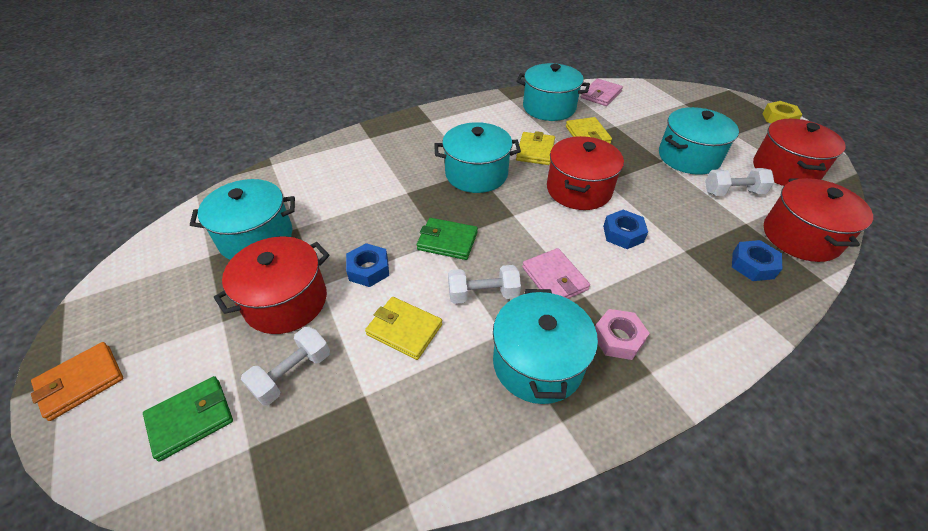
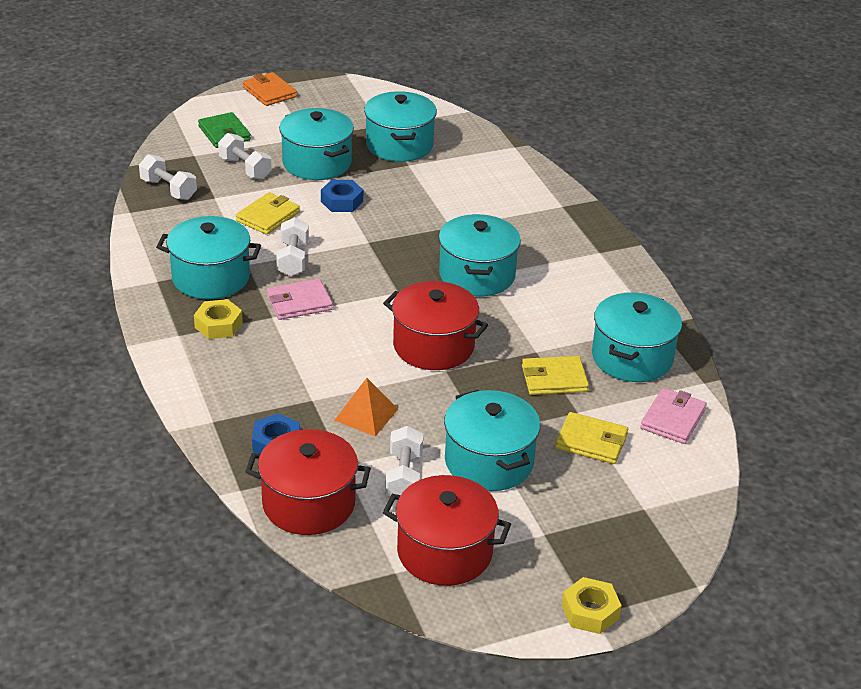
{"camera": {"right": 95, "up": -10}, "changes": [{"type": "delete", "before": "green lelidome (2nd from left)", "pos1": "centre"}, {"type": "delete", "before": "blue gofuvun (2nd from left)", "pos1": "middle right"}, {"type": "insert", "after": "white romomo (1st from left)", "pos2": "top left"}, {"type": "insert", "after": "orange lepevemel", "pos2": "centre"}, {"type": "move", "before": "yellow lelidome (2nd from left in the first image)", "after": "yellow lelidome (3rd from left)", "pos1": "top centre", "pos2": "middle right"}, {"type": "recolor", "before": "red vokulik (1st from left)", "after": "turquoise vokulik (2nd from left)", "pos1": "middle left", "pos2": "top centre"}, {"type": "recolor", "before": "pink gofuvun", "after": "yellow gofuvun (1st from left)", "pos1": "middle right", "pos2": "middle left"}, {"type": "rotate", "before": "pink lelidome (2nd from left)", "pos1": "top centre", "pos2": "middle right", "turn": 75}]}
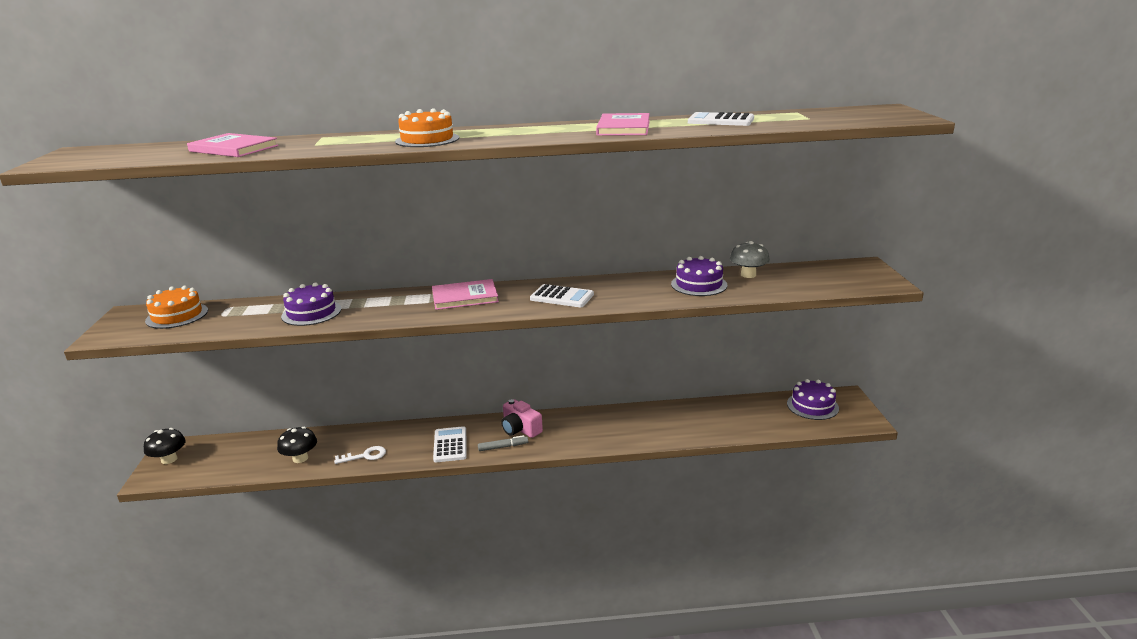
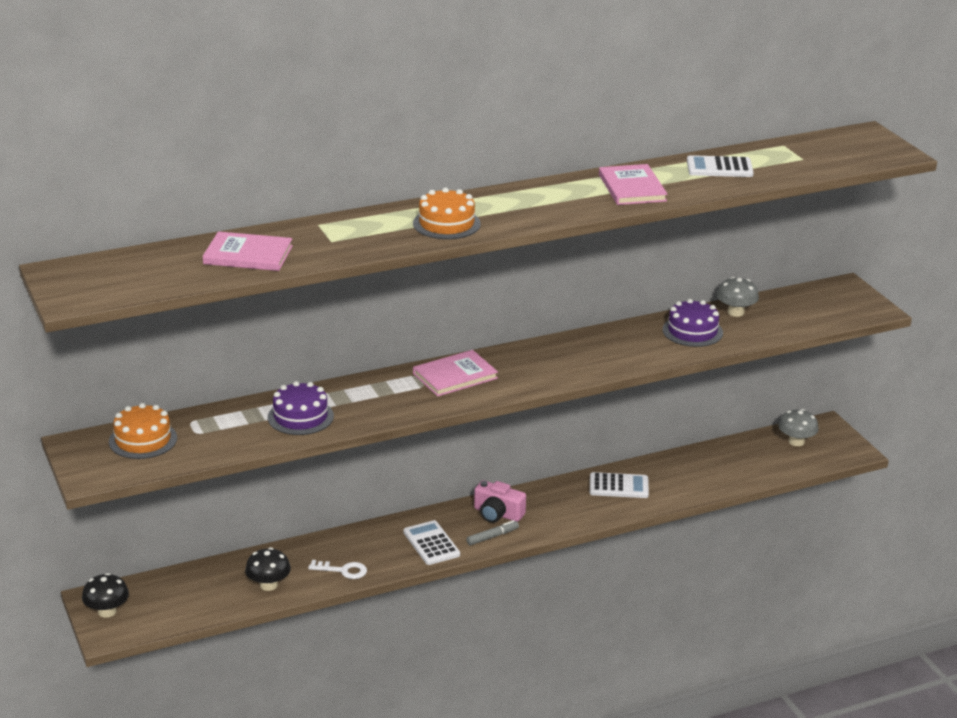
{"camera": {"right": -20, "up": 5}, "changes": [{"type": "move", "before": "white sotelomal (2nd from left)", "pos1": "centre", "pos2": "bottom centre"}, {"type": "replace", "before": "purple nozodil (3rd from left)", "after": "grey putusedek (2nd from left)", "pos1": "middle right", "pos2": "middle right"}, {"type": "rotate", "before": "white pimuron", "pos1": "bottom left", "pos2": "bottom centre", "turn": 45}]}
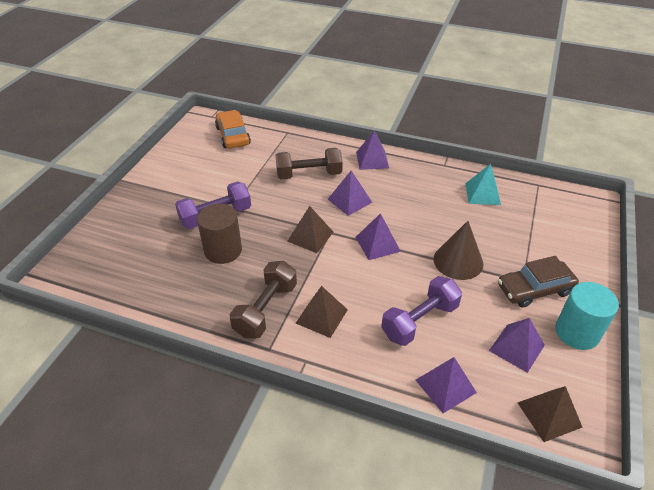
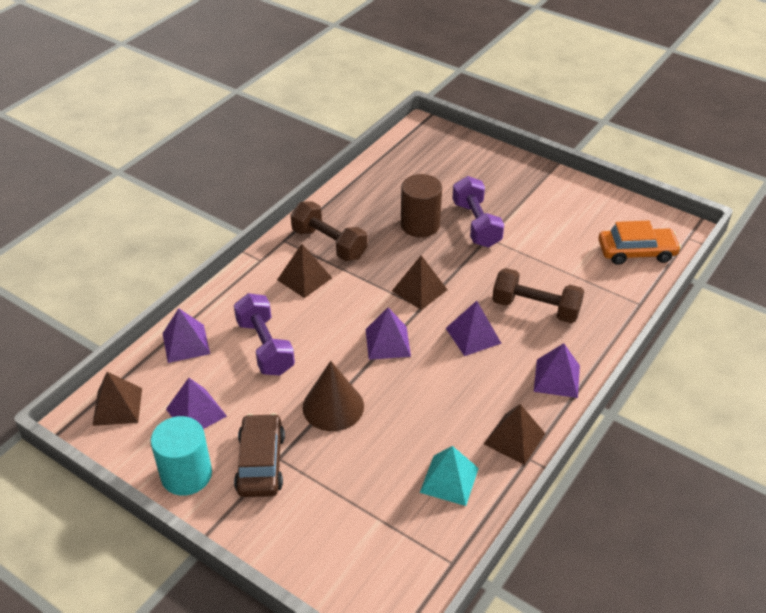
{"camera": {"right": 105, "up": 0}, "changes": [{"type": "insert", "after": "brown lepevemel (4th from left)", "pos2": "bottom right"}, {"type": "rotate", "before": "brown romomo (2nd from left)", "pos1": "top centre", "pos2": "middle right", "turn": -75}]}
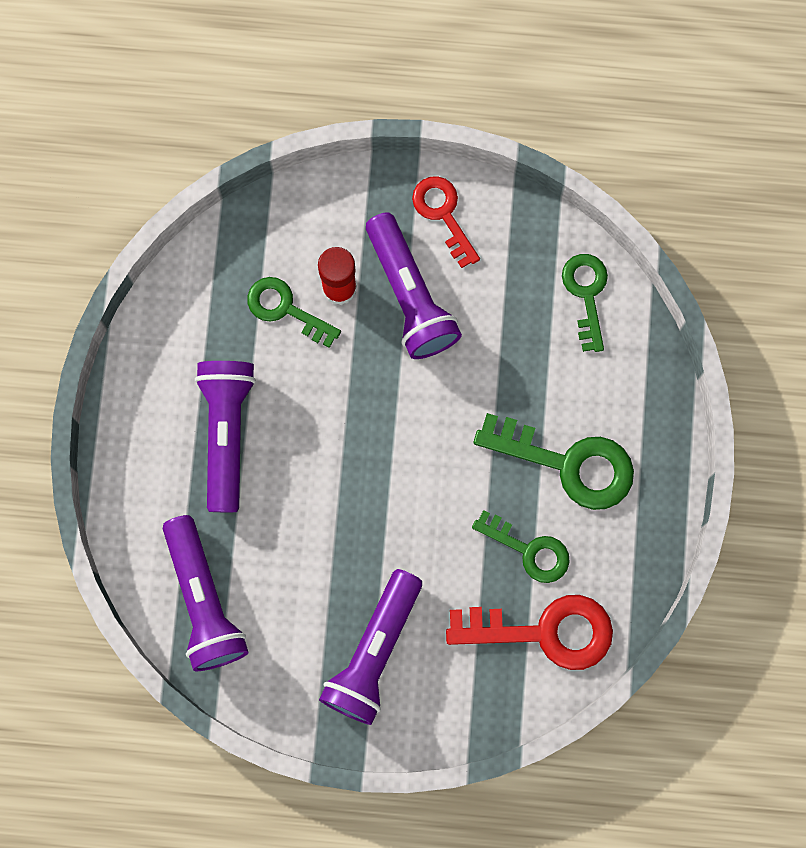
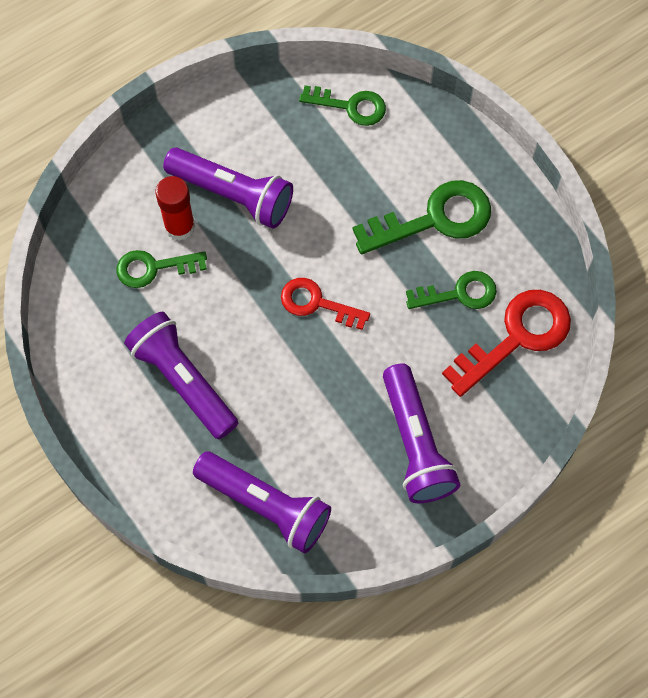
{"camera": {"right": -40, "up": -10}, "changes": [{"type": "move", "before": "red pimuron (1st from left)", "pos1": "top centre", "pos2": "centre"}, {"type": "rotate", "before": "green pimuron (4th from left in the first image)", "pos1": "middle right", "pos2": "top centre", "turn": 150}]}
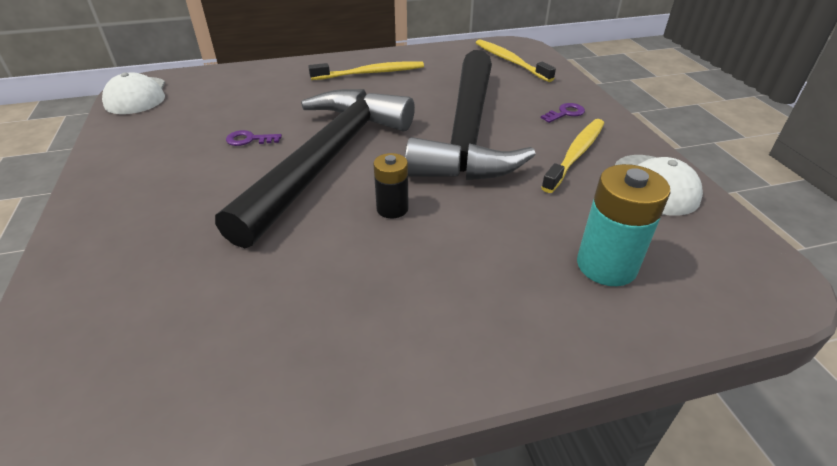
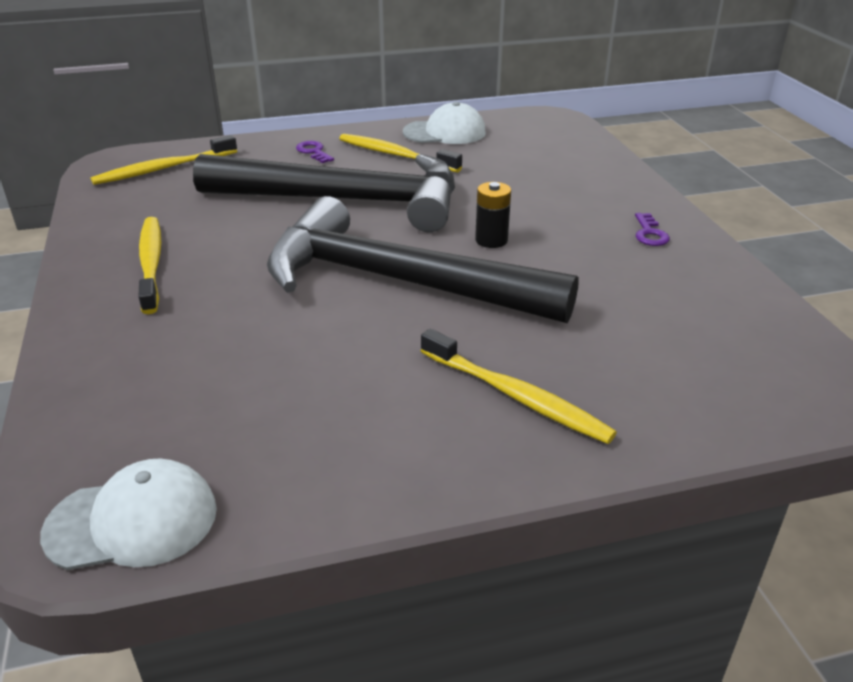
{"camera": {"right": -90, "up": -5}, "changes": [{"type": "delete", "before": "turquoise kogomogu", "pos1": "middle right"}, {"type": "insert", "after": "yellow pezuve (4th from left)", "pos2": "centre"}, {"type": "move", "before": "purple pimuron (1st from left in the first image)", "after": "purple pimuron (2nd from left)", "pos1": "top left", "pos2": "middle right"}]}
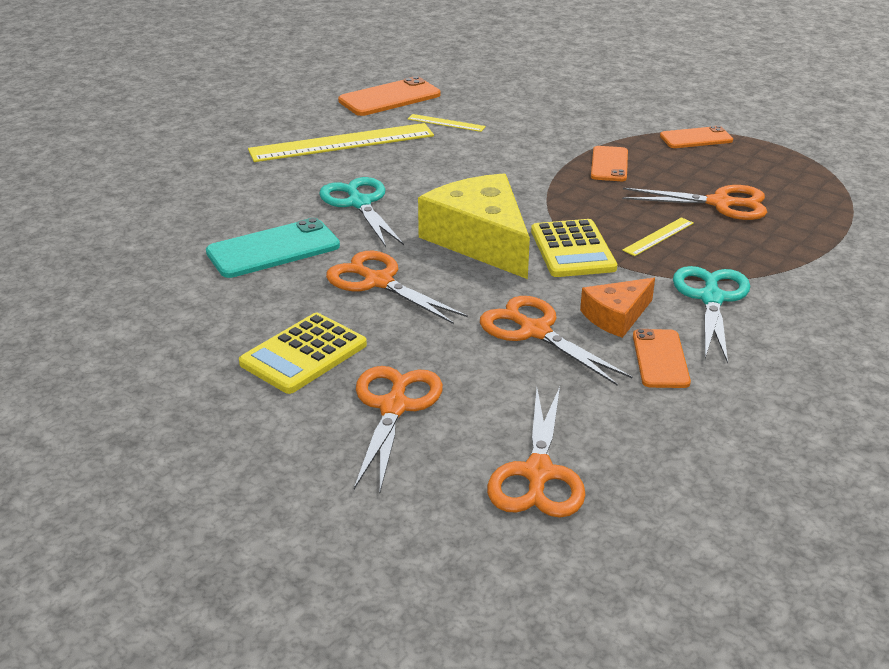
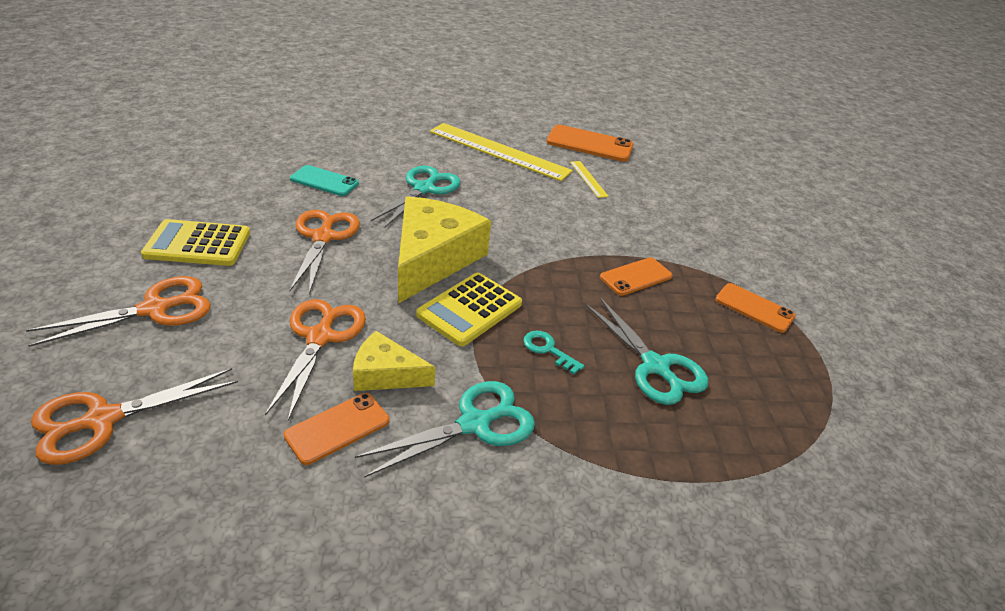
{"camera": {"right": 45, "up": 5}, "changes": [{"type": "replace", "before": "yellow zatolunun (3rd from left)", "after": "turquoise pimuron", "pos1": "middle right", "pos2": "centre"}, {"type": "recolor", "before": "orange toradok", "after": "yellow toradok (1st from left)", "pos1": "middle right", "pos2": "centre"}, {"type": "recolor", "before": "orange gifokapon (5th from left)", "after": "turquoise gifokapon (3rd from left)", "pos1": "top right", "pos2": "centre"}, {"type": "resize", "before": "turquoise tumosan", "pos1": "middle left", "pos2": "top left", "scale": 0.65}]}
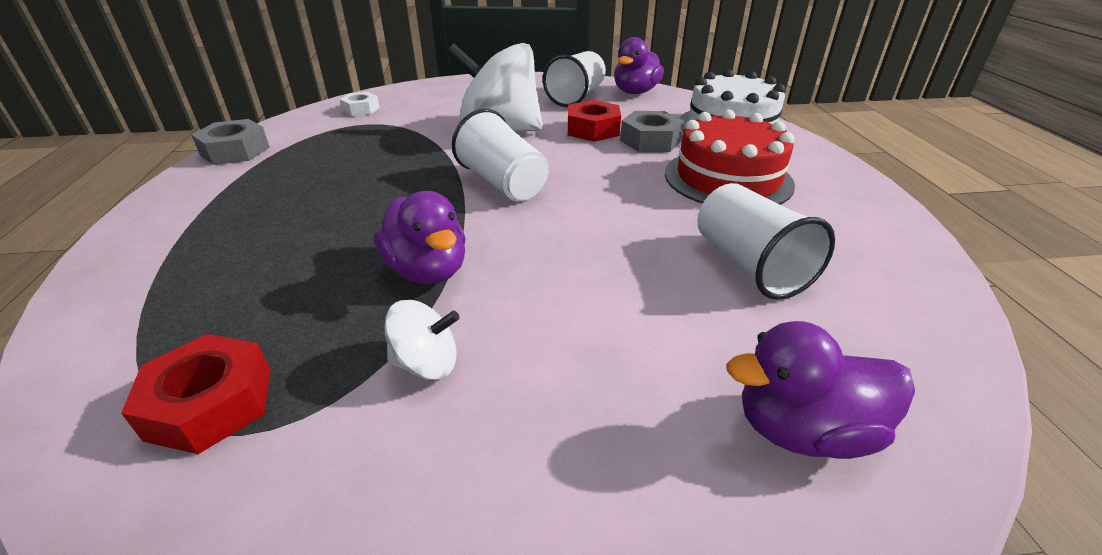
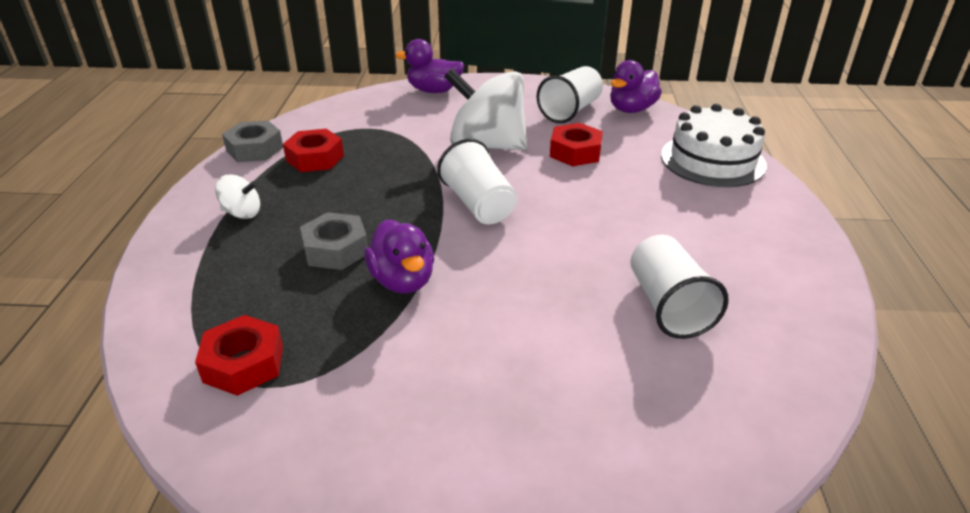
{"camera": {"right": 10, "up": 0}, "changes": [{"type": "delete", "before": "white gofuvun", "pos1": "top left"}, {"type": "delete", "before": "red nozodil", "pos1": "top centre"}, {"type": "insert", "after": "red gofuvun (2nd from left)", "pos2": "top left"}, {"type": "move", "before": "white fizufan (1st from left)", "pos1": "centre", "pos2": "middle left"}, {"type": "move", "before": "grey gofuvun (2nd from left)", "pos1": "top centre", "pos2": "centre"}, {"type": "move", "before": "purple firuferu (3rd from left in the first image)", "after": "purple firuferu (2nd from left)", "pos1": "bottom right", "pos2": "top centre"}]}
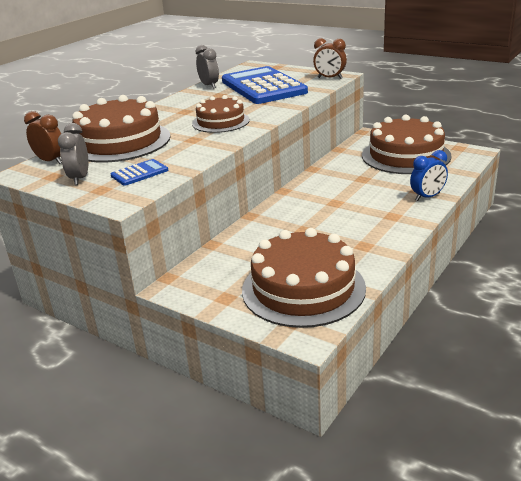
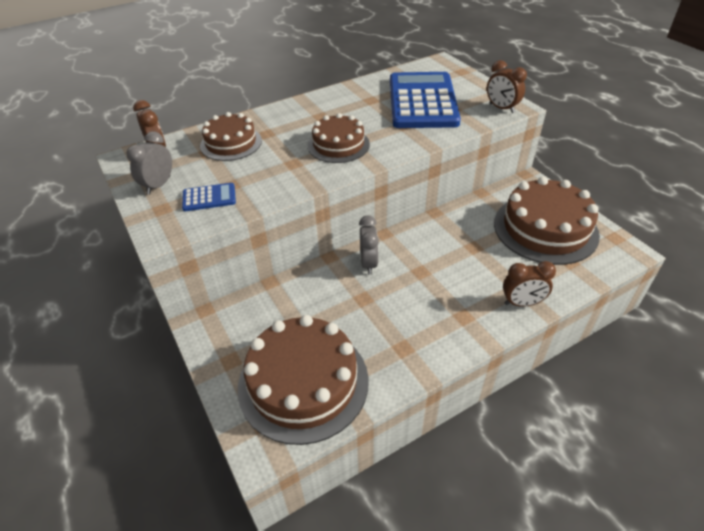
{"camera": {"right": 25, "up": 15}, "changes": [{"type": "move", "before": "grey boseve (2nd from left)", "pos1": "top centre", "pos2": "centre"}, {"type": "recolor", "before": "blue boseve", "after": "brown boseve (3rd from left)", "pos1": "middle right", "pos2": "middle right"}, {"type": "resize", "before": "brown nozodil (1st from left)", "pos1": "top left", "pos2": "top left", "scale": 0.6}]}
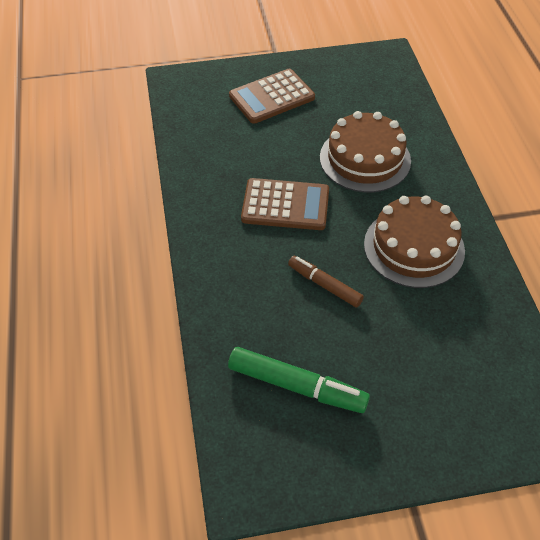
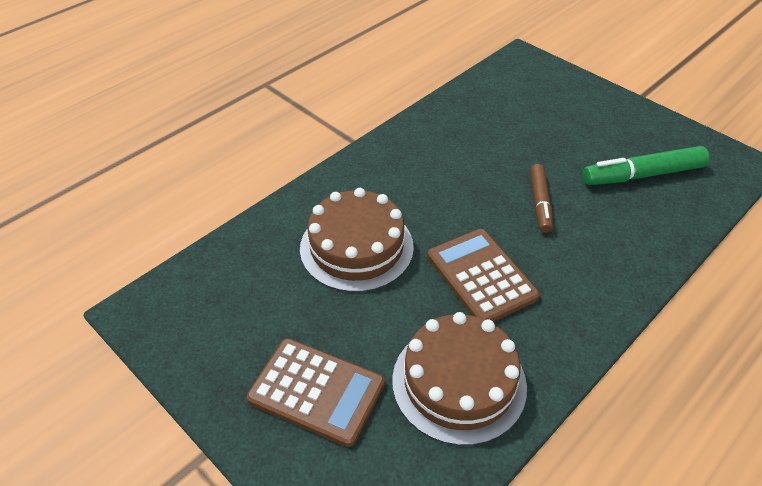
{"camera": {"right": -125, "up": -5}, "changes": [{"type": "move", "before": "brown nozodil (2nd from left)", "pos1": "middle right", "pos2": "bottom centre"}, {"type": "rotate", "before": "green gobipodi", "pos1": "bottom centre", "pos2": "middle right", "turn": -90}]}
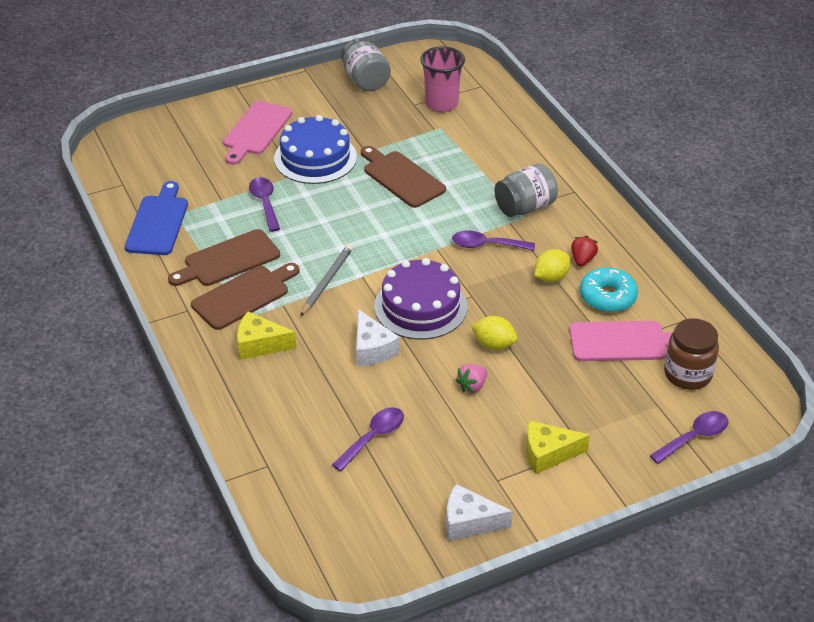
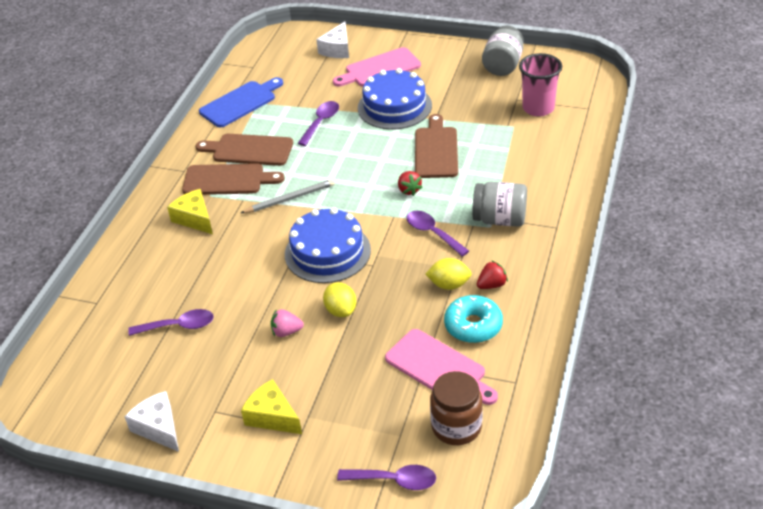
{"camera": {"right": 45, "up": 0}, "changes": [{"type": "insert", "after": "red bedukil (1st from left)", "pos2": "centre"}, {"type": "move", "before": "white toradok (1st from left in the first image)", "after": "white toradok (2nd from left)", "pos1": "centre", "pos2": "top centre"}, {"type": "recolor", "before": "purple nozodil", "after": "blue nozodil (1st from left)", "pos1": "centre", "pos2": "centre"}]}
